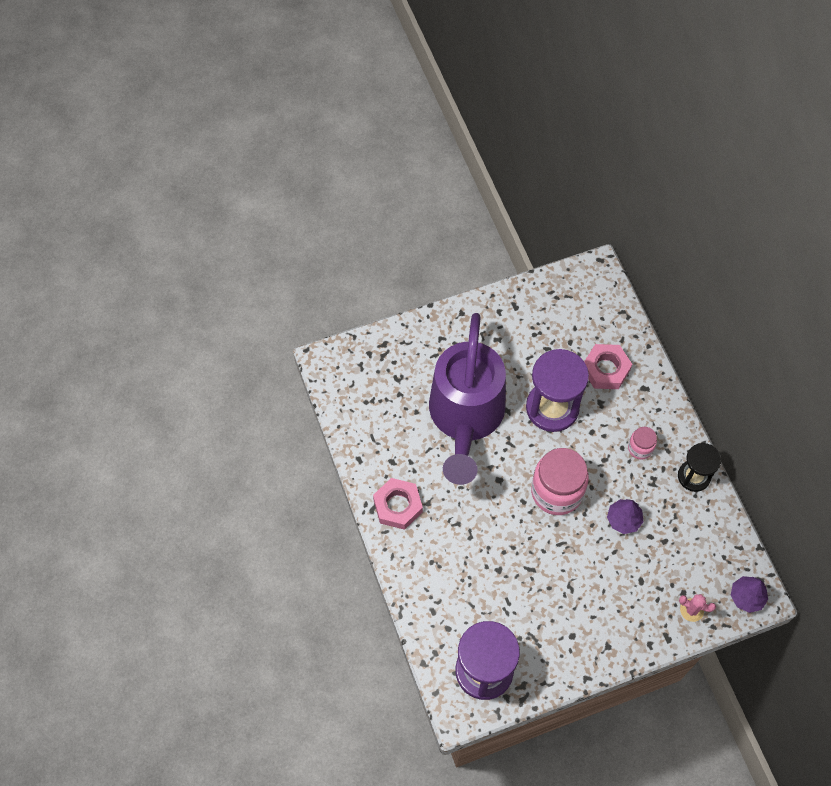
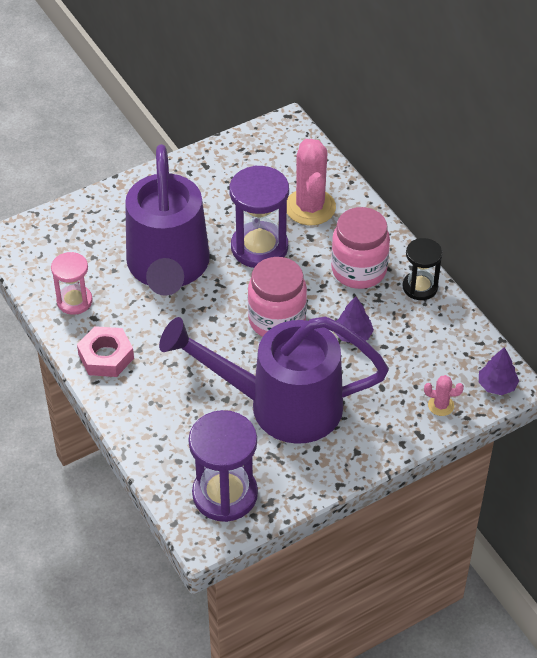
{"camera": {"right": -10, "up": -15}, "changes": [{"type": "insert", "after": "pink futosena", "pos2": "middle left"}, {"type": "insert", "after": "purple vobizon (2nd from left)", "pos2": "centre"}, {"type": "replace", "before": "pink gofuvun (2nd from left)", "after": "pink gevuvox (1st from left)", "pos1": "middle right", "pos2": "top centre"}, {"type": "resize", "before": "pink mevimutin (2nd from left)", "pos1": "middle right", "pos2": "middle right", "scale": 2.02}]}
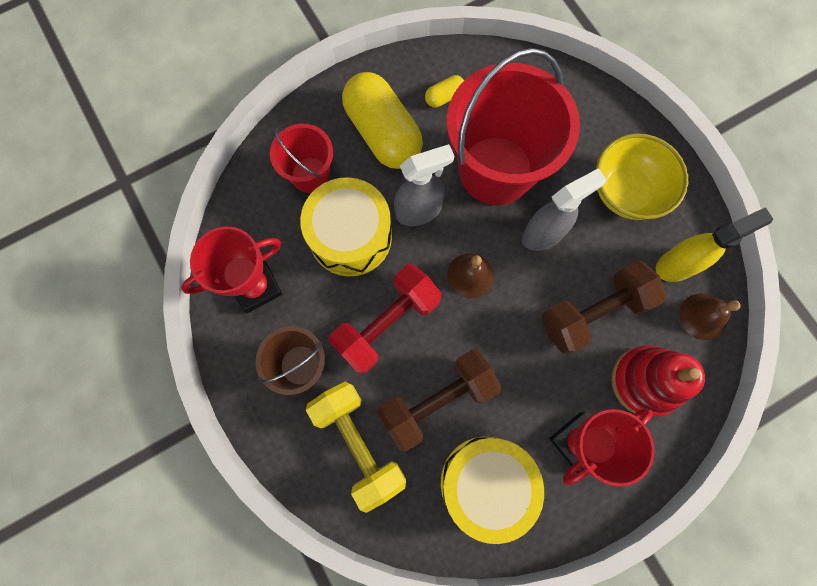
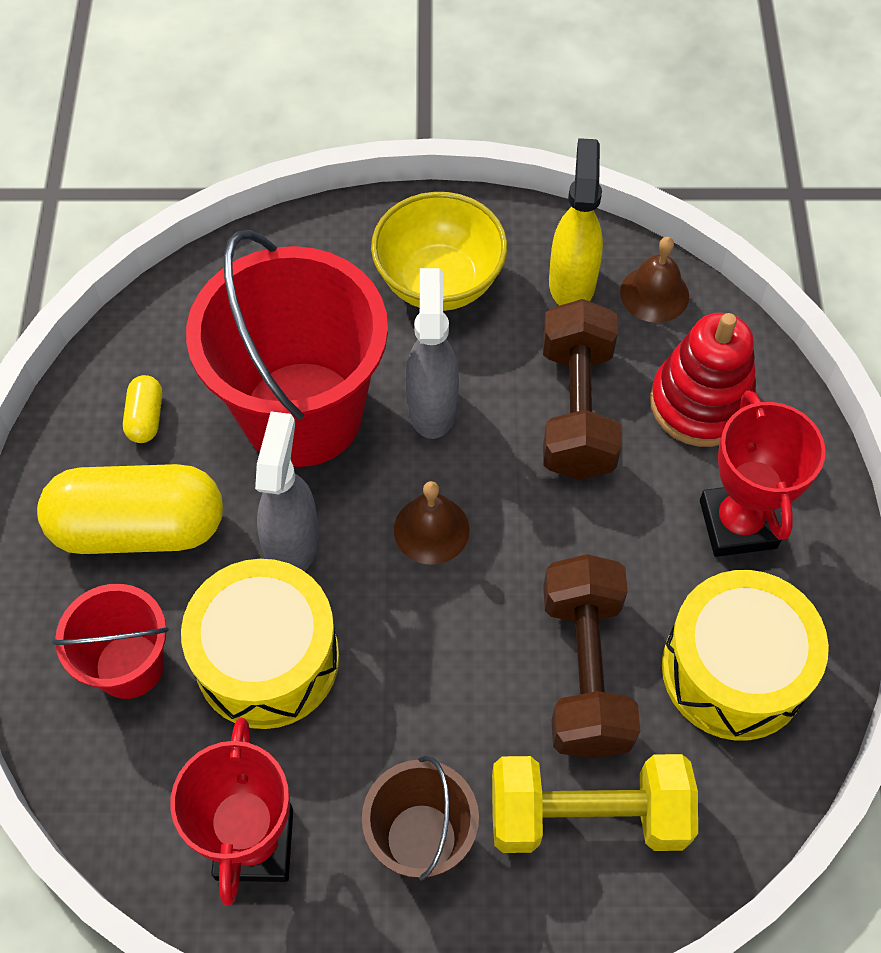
{"camera": {"right": -60, "up": -15}, "changes": [{"type": "delete", "before": "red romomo", "pos1": "centre"}]}
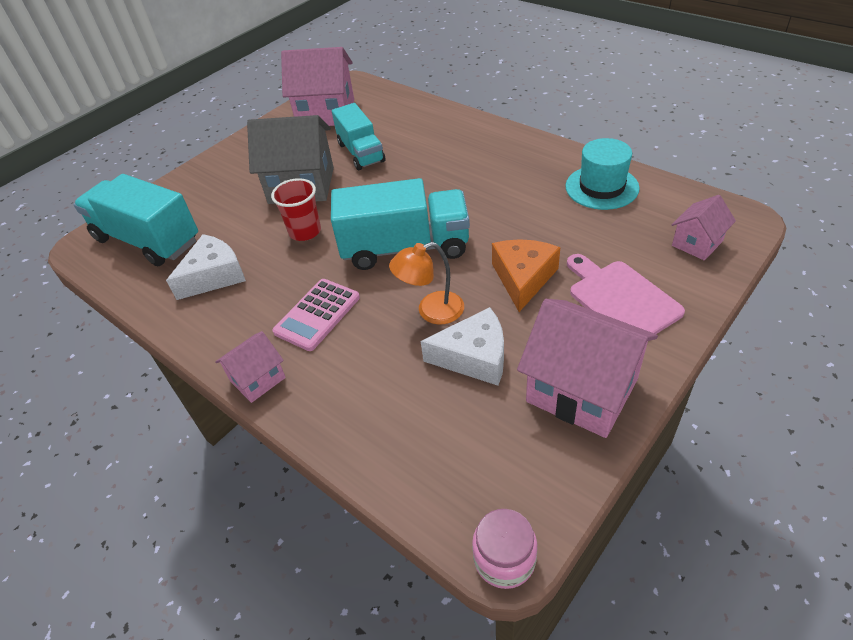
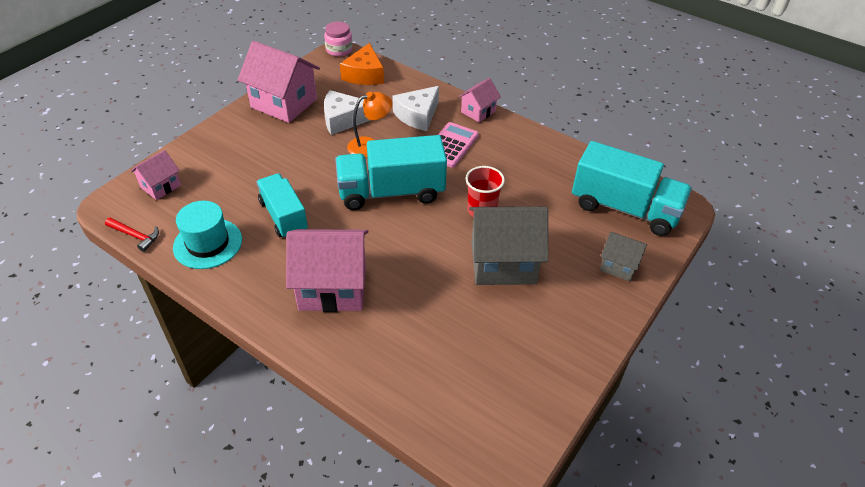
{"camera": {"right": 170, "up": 0}, "changes": [{"type": "delete", "before": "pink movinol", "pos1": "middle right"}, {"type": "insert", "after": "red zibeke", "pos2": "middle left"}, {"type": "insert", "after": "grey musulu (2nd from left)", "pos2": "middle right"}, {"type": "move", "before": "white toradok (1st from left in the first image)", "after": "white toradok (2nd from left)", "pos1": "middle left", "pos2": "top centre"}, {"type": "move", "before": "pink musulu (2nd from left in the first image)", "after": "pink musulu (3rd from left)", "pos1": "top centre", "pos2": "centre"}, {"type": "move", "before": "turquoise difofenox (2nd from left in the first image)", "after": "turquoise difofenox (1st from left)", "pos1": "top centre", "pos2": "middle left"}, {"type": "move", "before": "orange toradok", "pos1": "centre", "pos2": "top centre"}]}
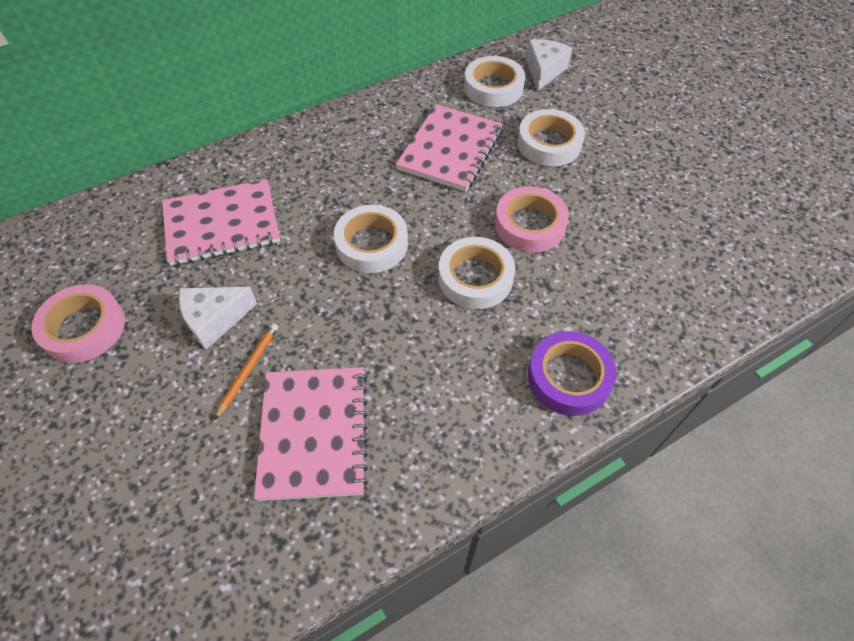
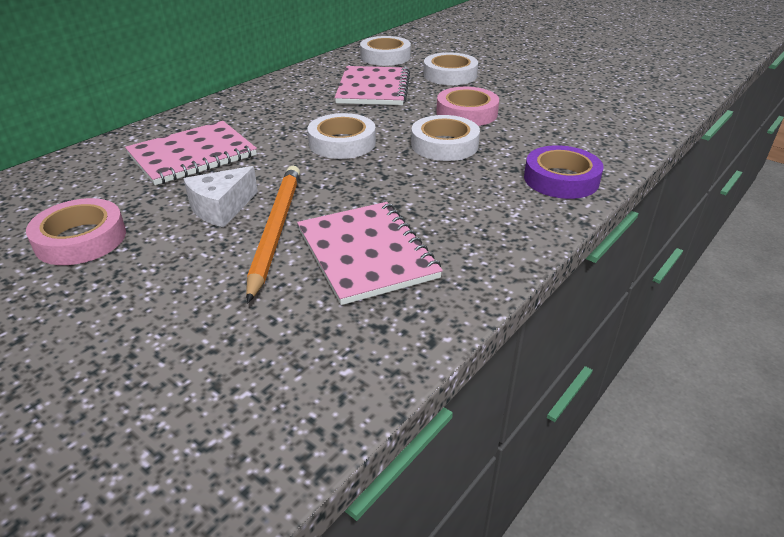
{"camera": {"right": -20, "up": -20}, "changes": [{"type": "delete", "before": "white toradok (2nd from left)", "pos1": "top centre"}, {"type": "resize", "before": "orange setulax", "pos1": "middle left", "pos2": "centre", "scale": 1.97}]}
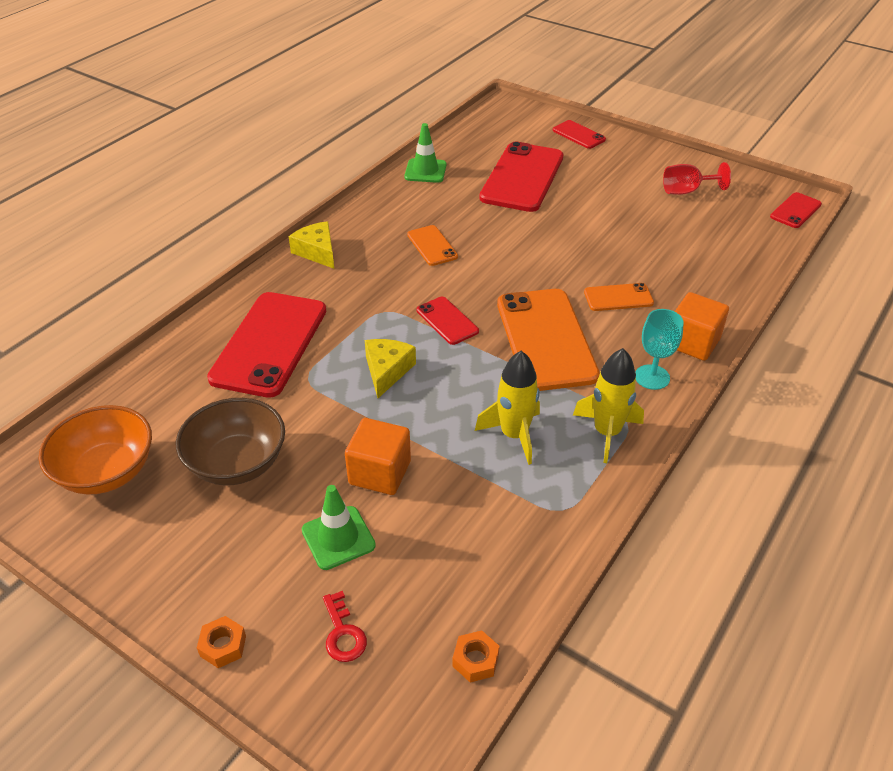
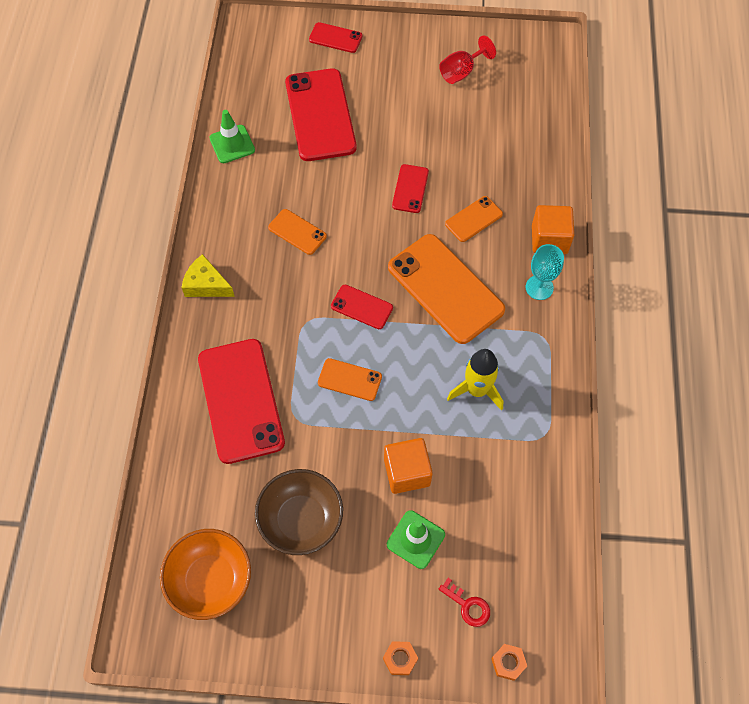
{"camera": {"right": -30, "up": 20}, "changes": [{"type": "delete", "before": "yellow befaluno (2nd from left)", "pos1": "middle right"}, {"type": "move", "before": "orange gofuvun (2nd from left)", "pos1": "bottom centre", "pos2": "bottom right"}, {"type": "move", "before": "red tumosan (5th from left)", "pos1": "top right", "pos2": "top centre"}, {"type": "replace", "before": "yellow toradok (2nd from left)", "after": "orange tumosan (2nd from left)", "pos1": "centre", "pos2": "centre"}]}
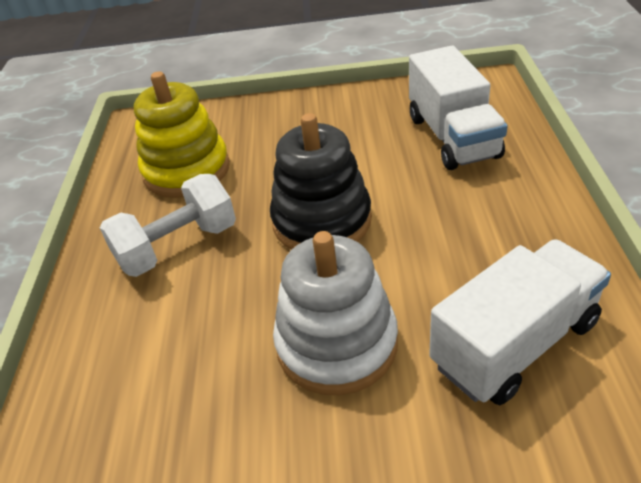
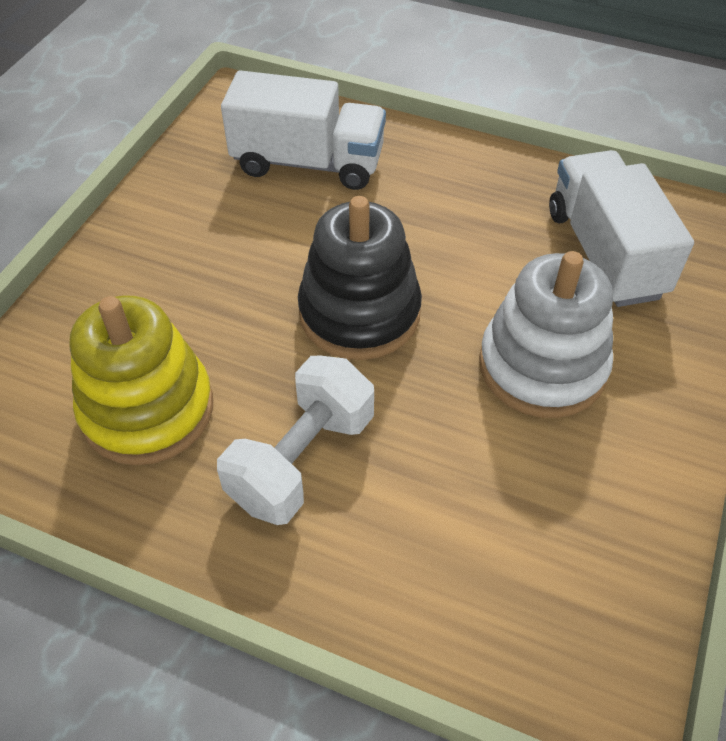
{"camera": {"right": -70, "up": 10}, "changes": [{"type": "rotate", "before": "white romomo", "pos1": "middle left", "pos2": "centre", "turn": 45}]}
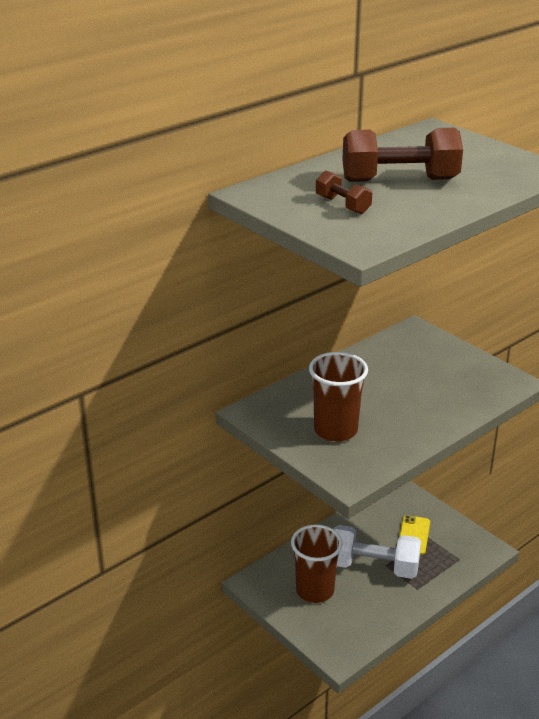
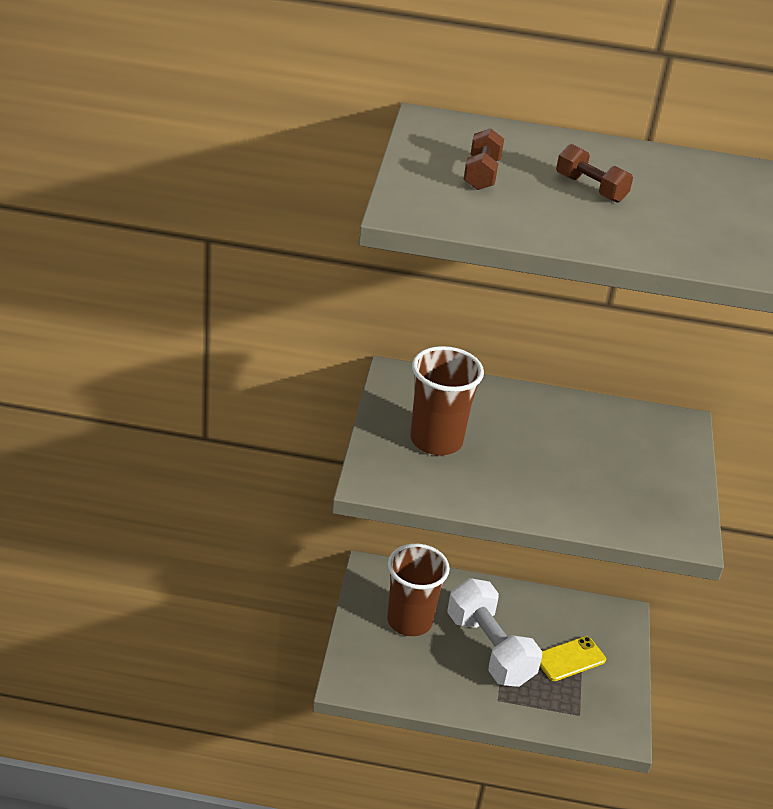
{"camera": {"right": 45, "up": 5}, "changes": [{"type": "resize", "before": "brown romomo (2nd from left)", "pos1": "top right", "pos2": "top right", "scale": 0.51}]}
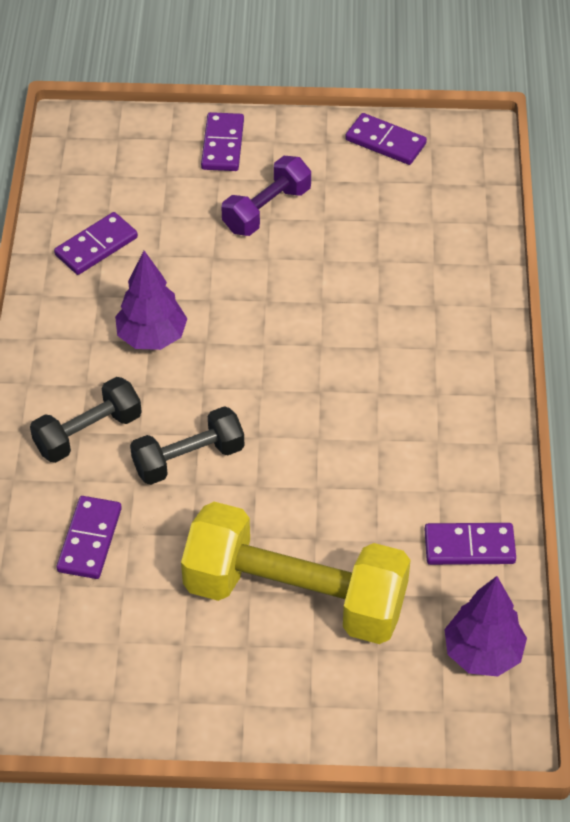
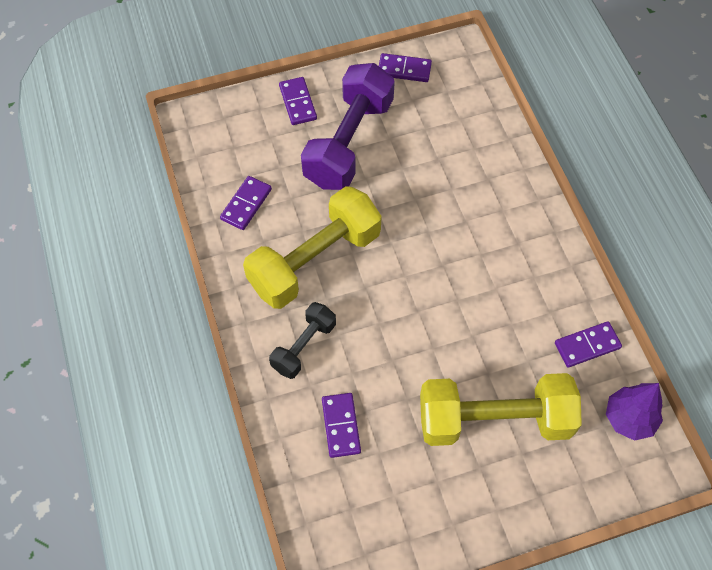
{"camera": {"right": -20, "up": 10}, "changes": [{"type": "delete", "before": "black romomo (2nd from left)", "pos1": "middle left"}, {"type": "replace", "before": "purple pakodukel (1st from left)", "after": "yellow romomo (1st from left)", "pos1": "middle left", "pos2": "centre"}, {"type": "resize", "before": "purple romomo", "pos1": "top centre", "pos2": "top centre", "scale": 1.87}]}
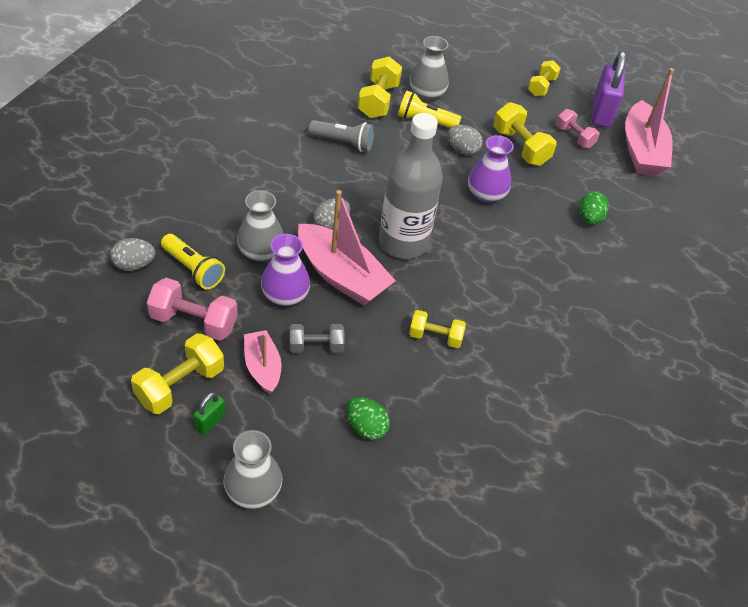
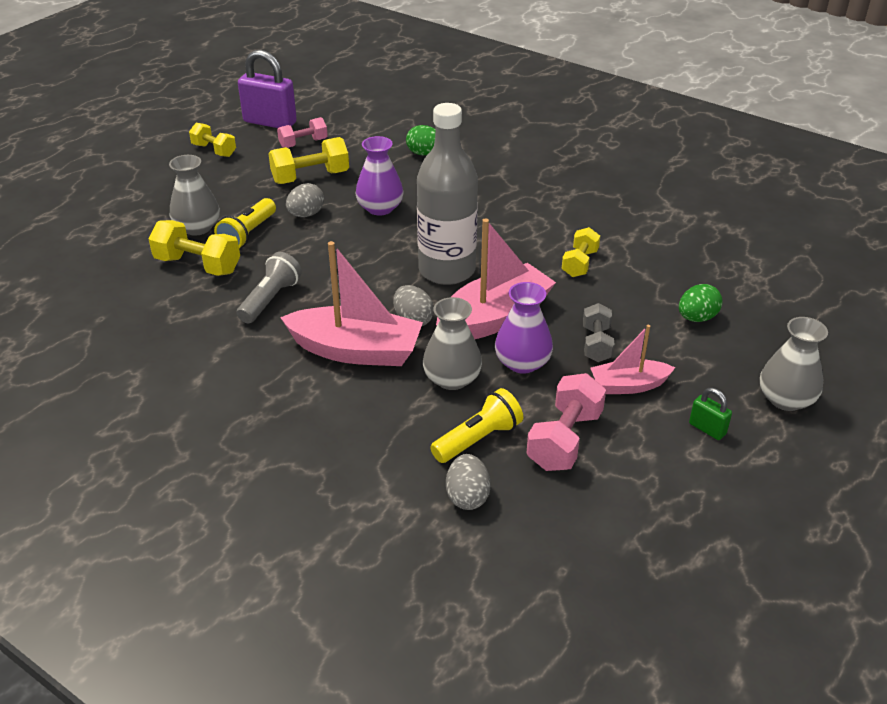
{"camera": {"right": -75, "up": -10}, "changes": [{"type": "delete", "before": "yellow romomo (1st from left)", "pos1": "middle left"}, {"type": "move", "before": "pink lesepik (3rd from left in the first image)", "after": "pink lesepik (1st from left)", "pos1": "top right", "pos2": "centre"}]}
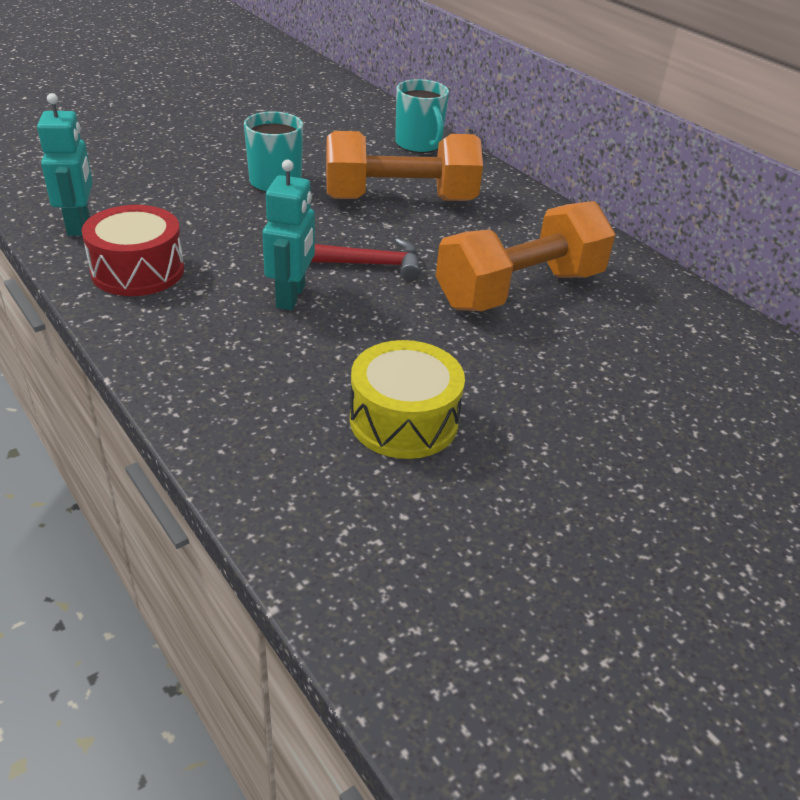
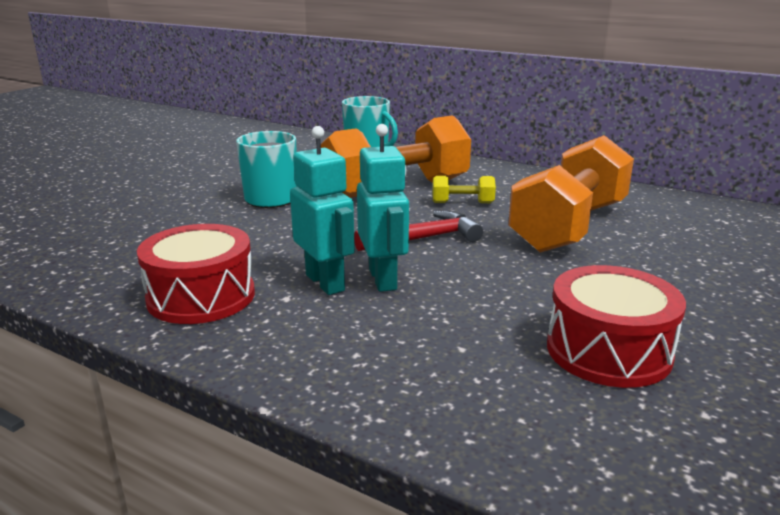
{"camera": {"right": -20, "up": -15}, "changes": [{"type": "insert", "after": "yellow romomo", "pos2": "centre"}, {"type": "move", "before": "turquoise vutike (1st from left)", "pos1": "top left", "pos2": "centre"}, {"type": "recolor", "before": "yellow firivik", "after": "red firivik (2nd from left)", "pos1": "centre", "pos2": "middle right"}]}
